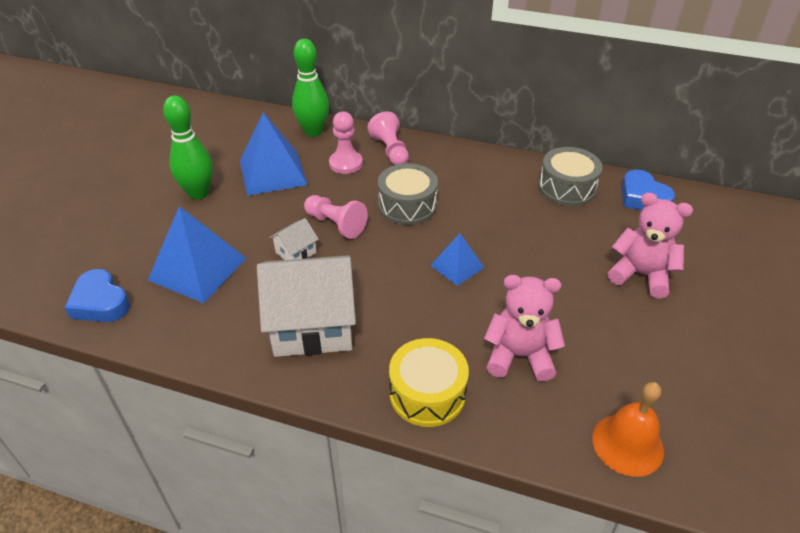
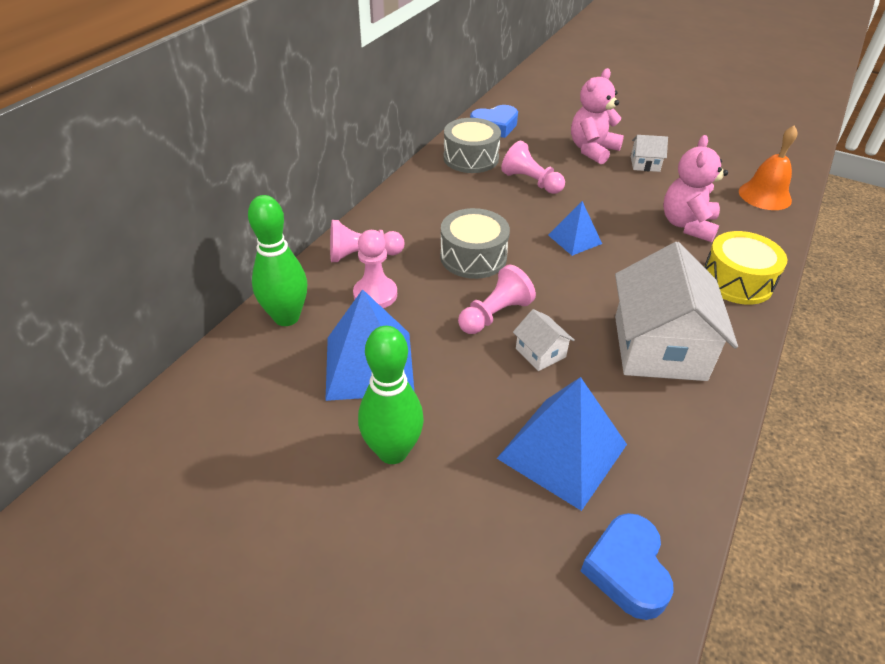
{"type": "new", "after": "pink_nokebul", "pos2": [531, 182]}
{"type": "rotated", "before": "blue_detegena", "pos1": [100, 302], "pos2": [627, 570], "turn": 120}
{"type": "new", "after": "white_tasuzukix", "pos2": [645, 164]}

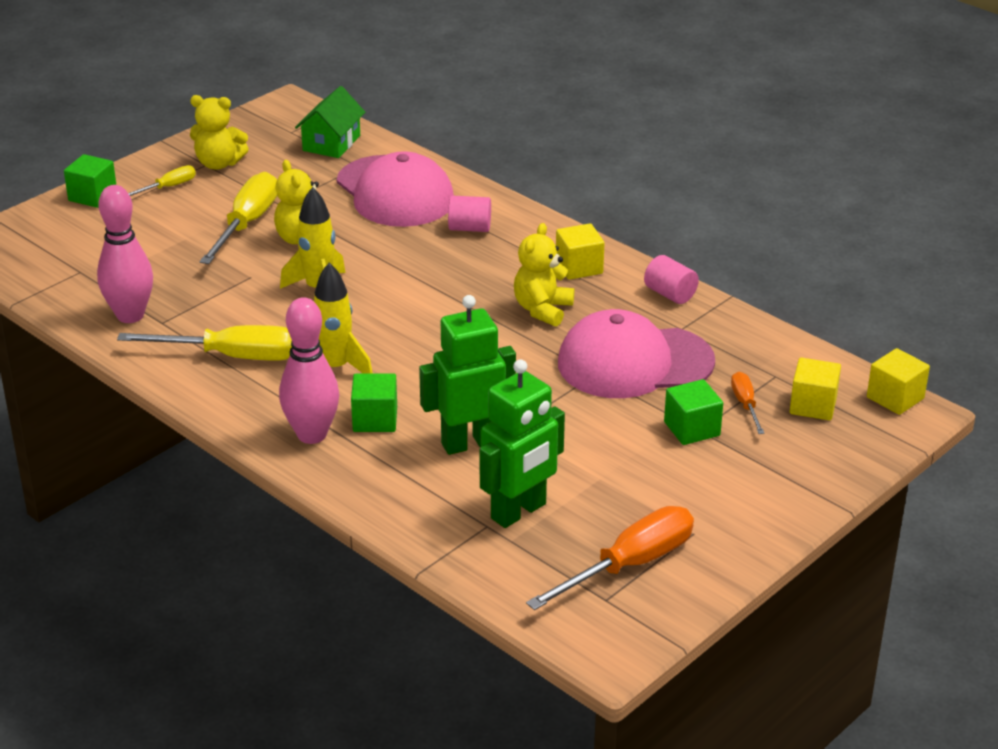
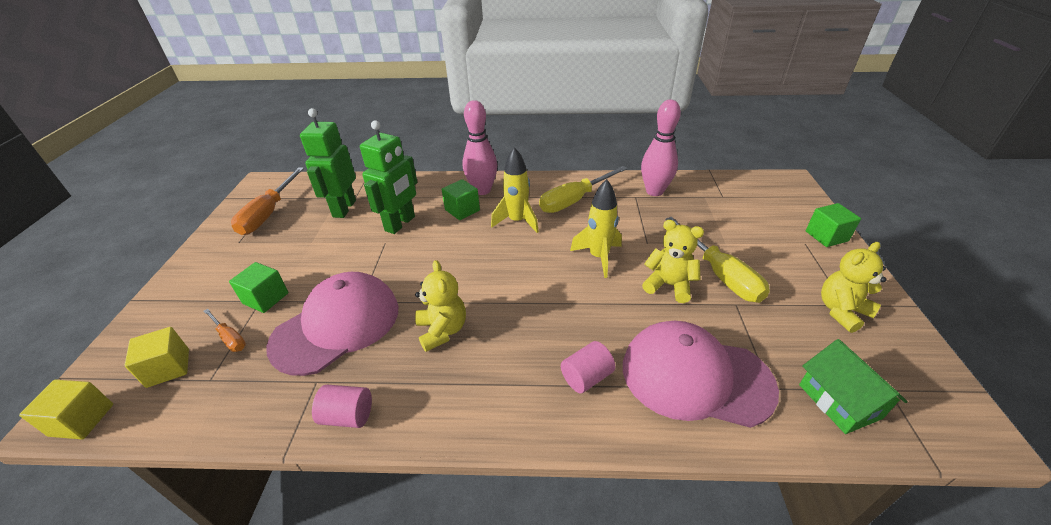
{"type": "gone", "before": "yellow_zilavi", "pos1": [168, 187]}
{"type": "gone", "before": "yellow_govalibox", "pos1": [579, 267]}

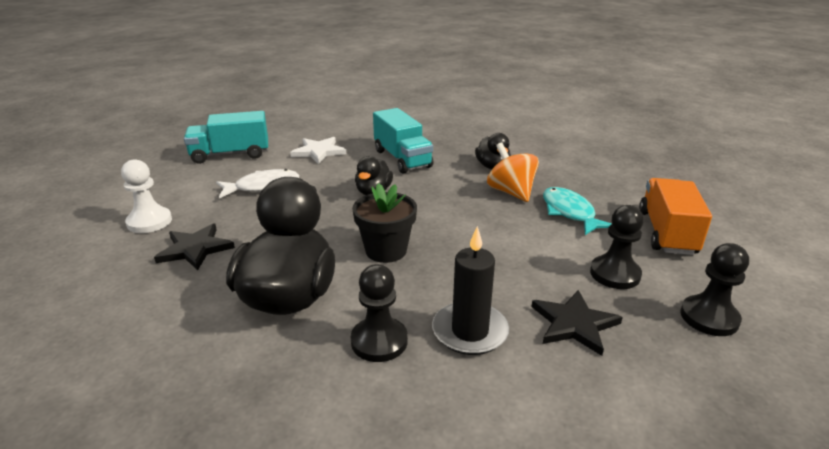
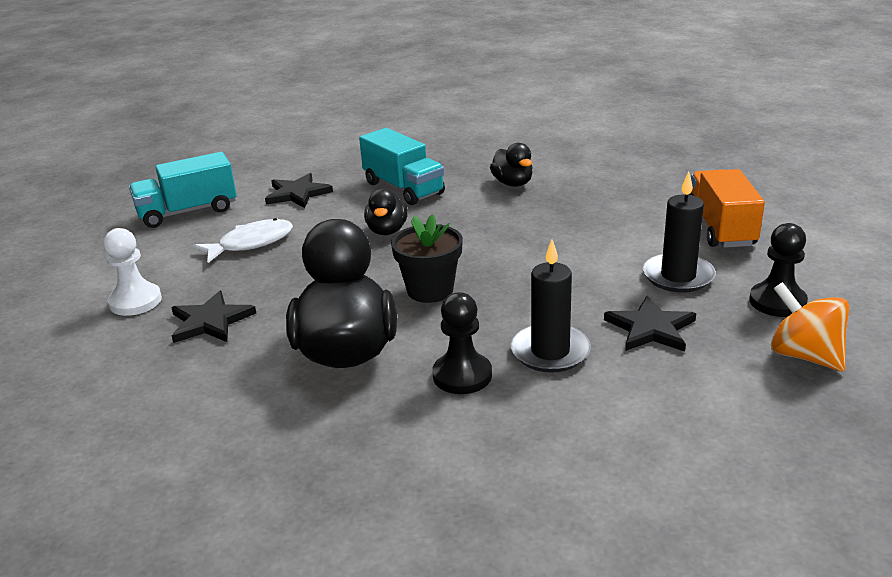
{"type": "repainted", "before": "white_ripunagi", "after": "black_ripunagi", "pos1": [319, 152], "pos2": [297, 193]}
{"type": "swapped", "before": "black_nokebul", "after": "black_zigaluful", "pos1": [615, 274], "pos2": [678, 276]}
{"type": "shifted", "before": "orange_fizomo", "pos1": [511, 192], "pos2": [804, 356]}
{"type": "gone", "before": "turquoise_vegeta", "pos1": [569, 212]}

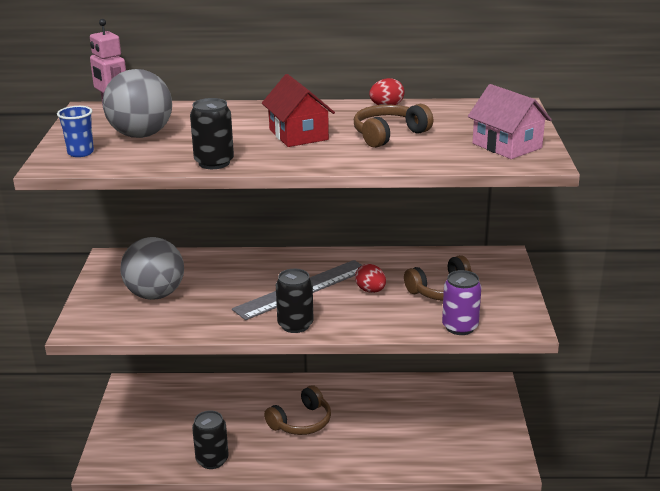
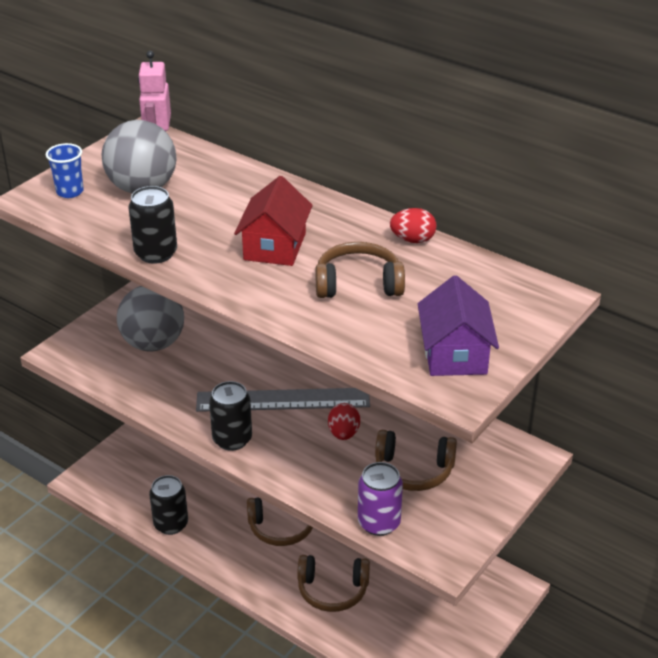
{"type": "new", "after": "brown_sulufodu", "pos2": [332, 590]}
{"type": "repainted", "before": "pink_tasuzukix", "after": "purple_tasuzukix", "pos1": [507, 146], "pos2": [455, 354]}

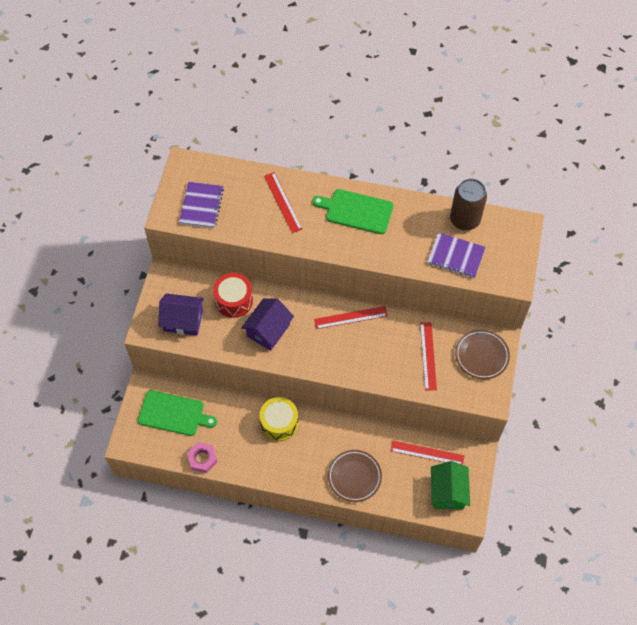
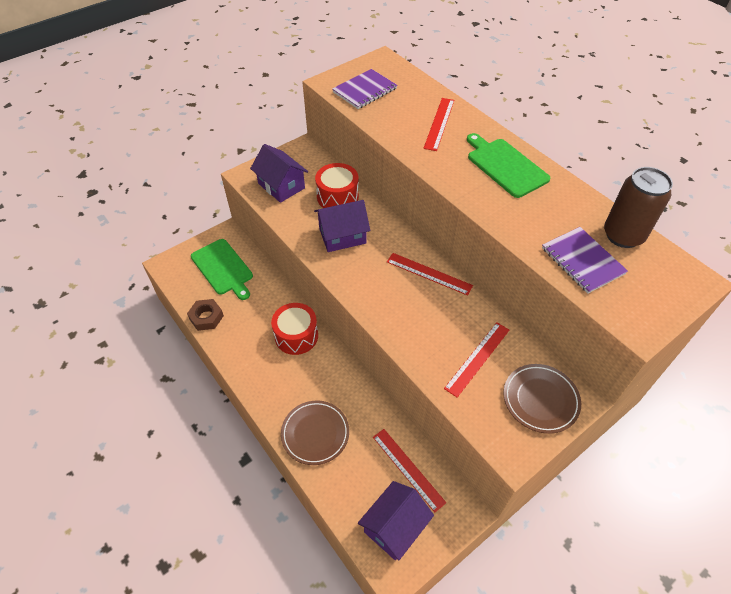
{"type": "repainted", "before": "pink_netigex", "after": "brown_netigex", "pos1": [202, 459], "pos2": [206, 317]}
{"type": "repainted", "before": "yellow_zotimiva", "after": "red_zotimiva", "pos1": [279, 423], "pos2": [296, 336]}
{"type": "repainted", "before": "green_tasuzukix", "after": "purple_tasuzukix", "pos1": [448, 492], "pos2": [395, 527]}

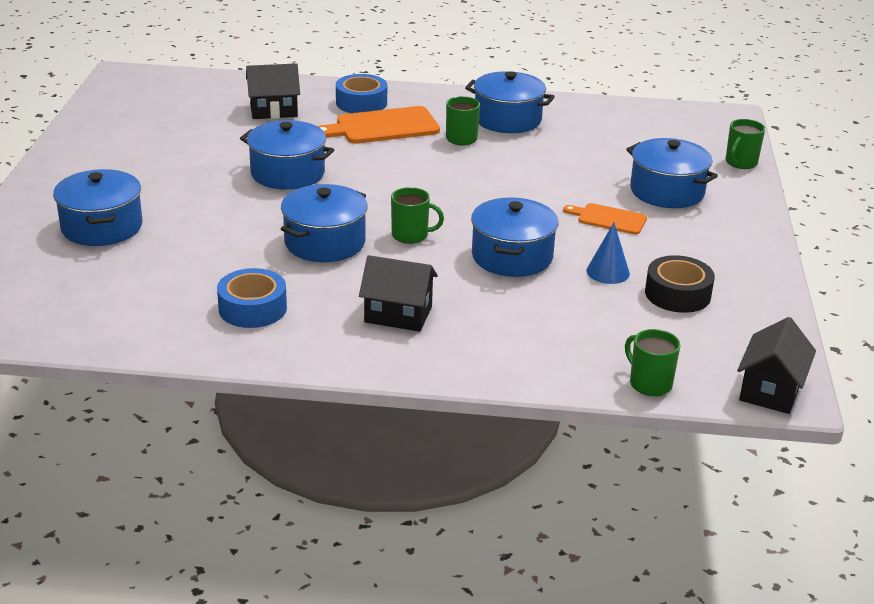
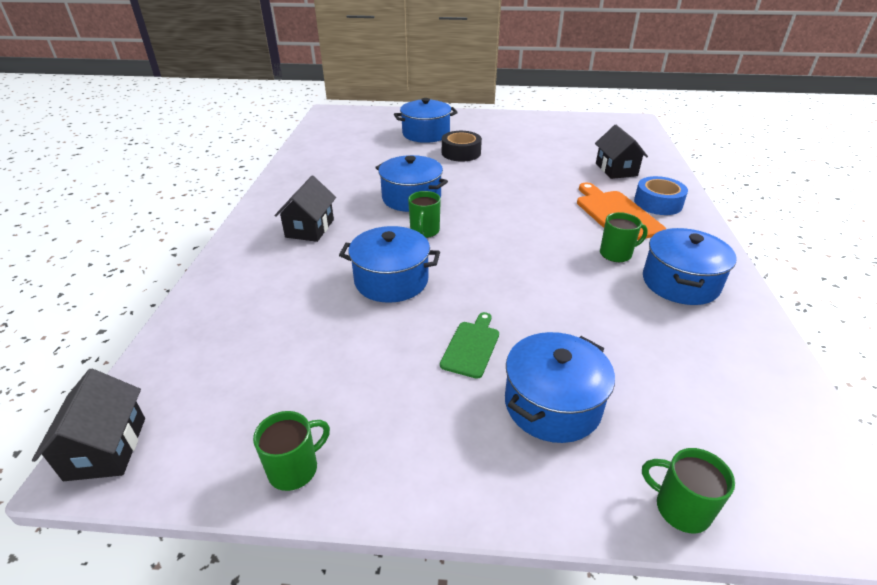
{"type": "rotated", "before": "black_tasuzukix", "pos1": [770, 390], "pos2": [106, 448], "turn": 60}
{"type": "shifted", "before": "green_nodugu", "pos1": [649, 383], "pos2": [294, 469]}
{"type": "repainted", "before": "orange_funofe", "after": "green_funofe", "pos1": [609, 219], "pos2": [471, 347]}
{"type": "shifted", "before": "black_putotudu", "pos1": [677, 294], "pos2": [461, 153]}
{"type": "gone", "before": "blue_putotudu", "pos1": [252, 308]}
{"type": "gone", "before": "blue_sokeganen", "pos1": [288, 173]}
{"type": "gone", "before": "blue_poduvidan", "pos1": [608, 272]}

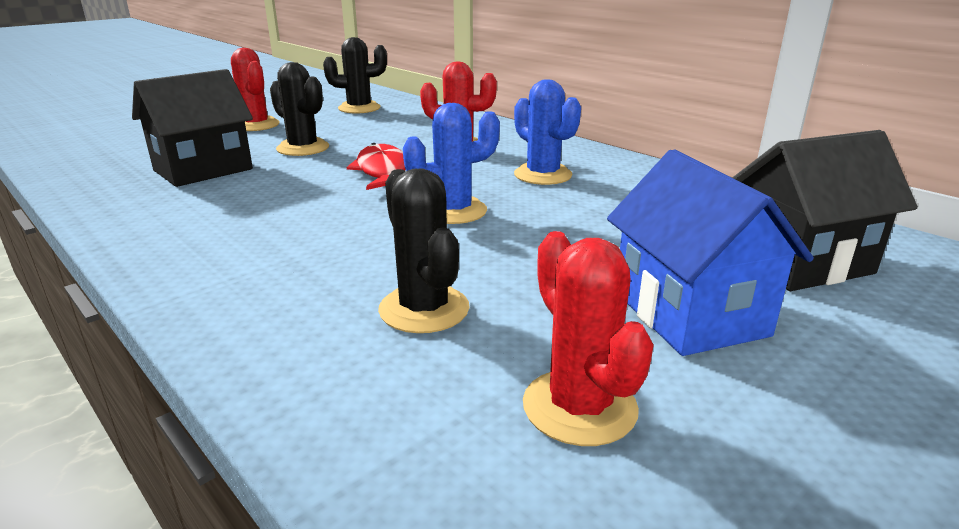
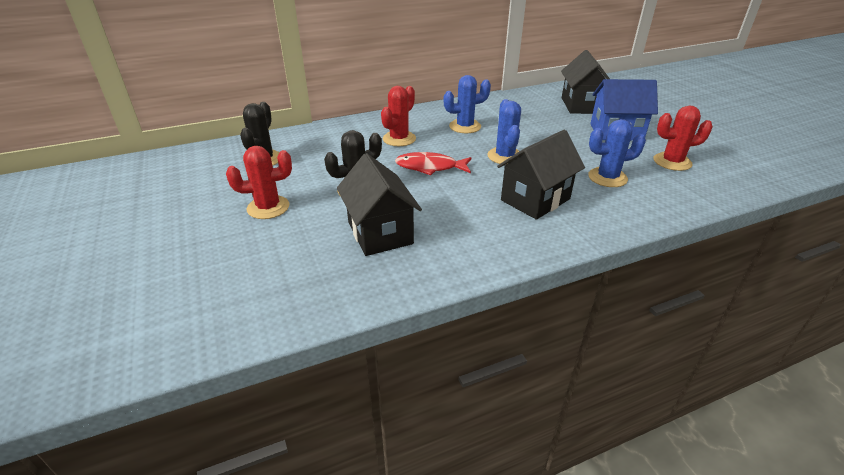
{"type": "new", "after": "black_tasuzukix", "pos2": [535, 199]}
{"type": "repainted", "before": "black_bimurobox", "after": "blue_bimurobox", "pos1": [424, 309], "pos2": [607, 177]}

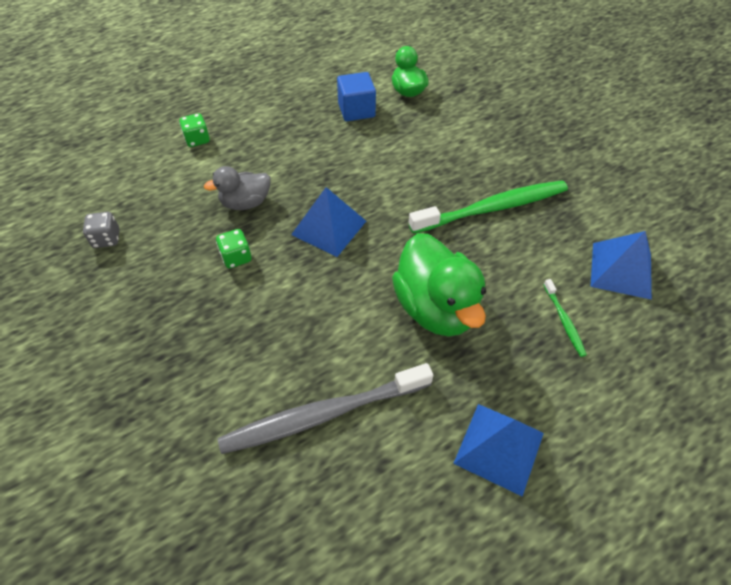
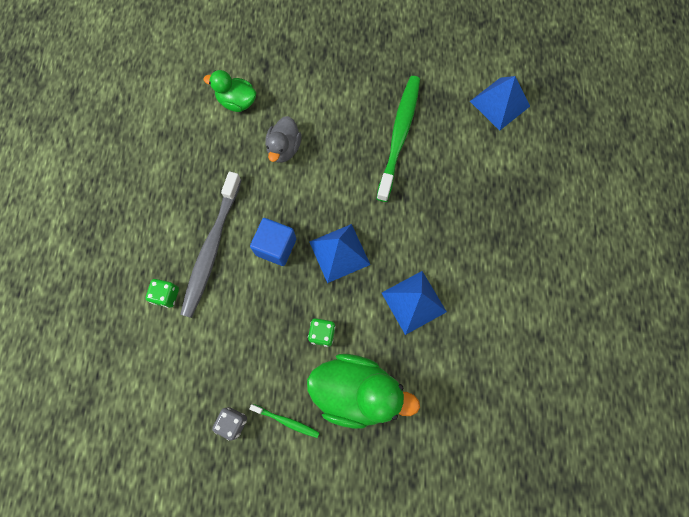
{"type": "shifted", "before": "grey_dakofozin", "pos1": [322, 414], "pos2": [211, 249]}
{"type": "shifted", "before": "green_dakofozin", "pos1": [564, 321], "pos2": [286, 421]}
{"type": "shifted", "before": "blue_govalibox", "pos1": [356, 110], "pos2": [276, 247]}
{"type": "shifted", "before": "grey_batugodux", "pos1": [245, 203], "pos2": [284, 148]}
{"type": "shifted", "before": "green_batugodux", "pos1": [436, 308], "pos2": [356, 391]}
{"type": "shifted", "before": "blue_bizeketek", "pos1": [499, 447], "pos2": [413, 302]}

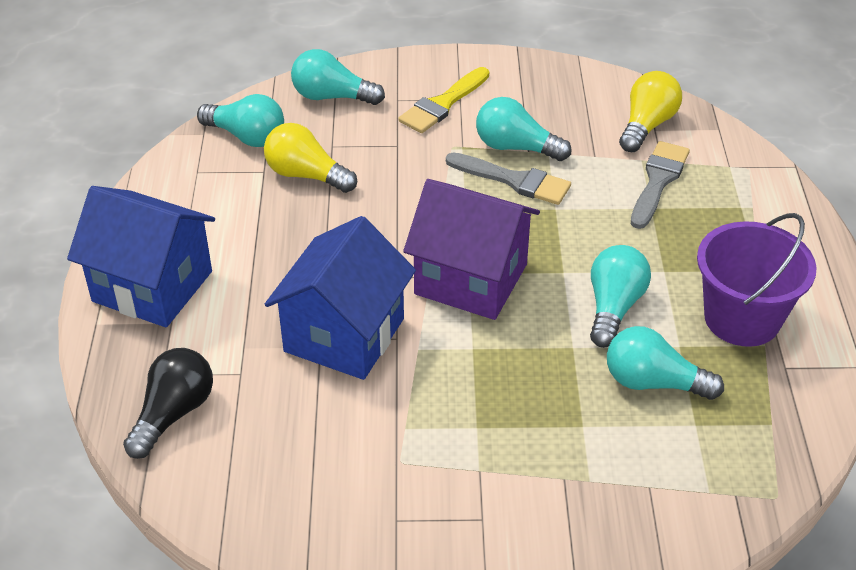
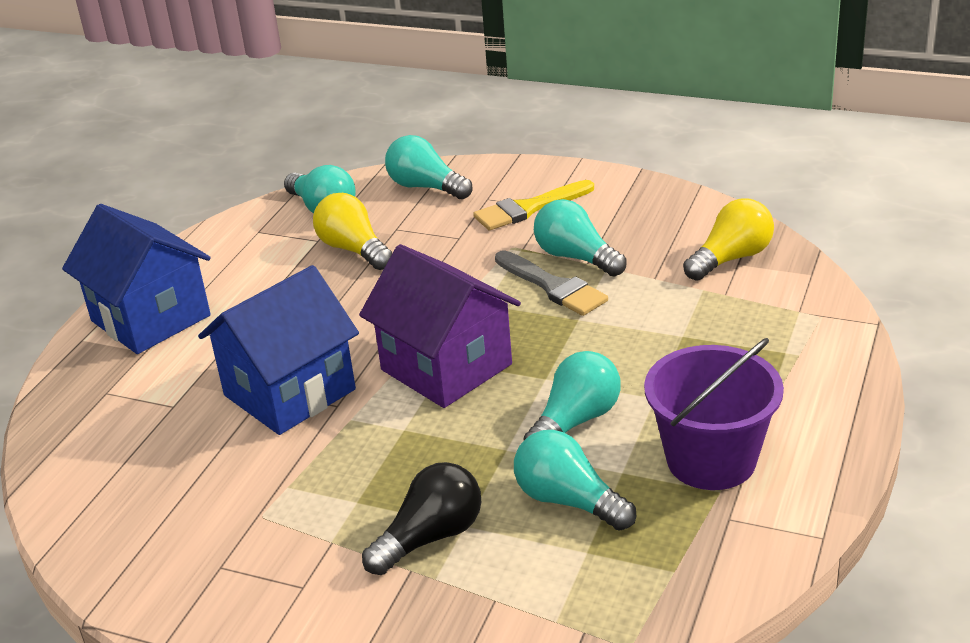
{"type": "shifted", "before": "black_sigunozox", "pos1": [173, 414], "pos2": [430, 537]}
{"type": "gone", "before": "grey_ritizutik", "pos1": [658, 181]}

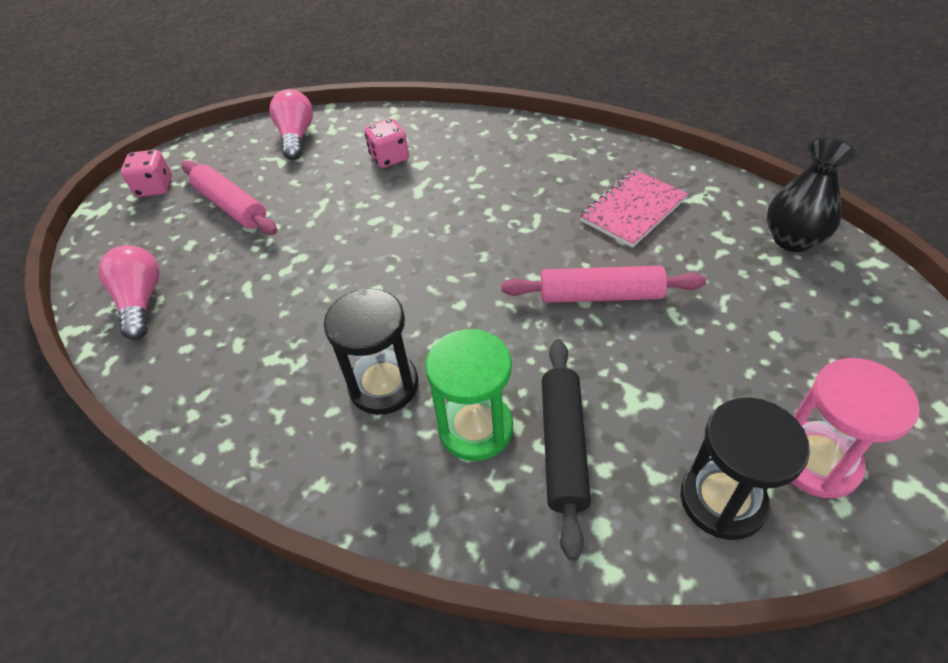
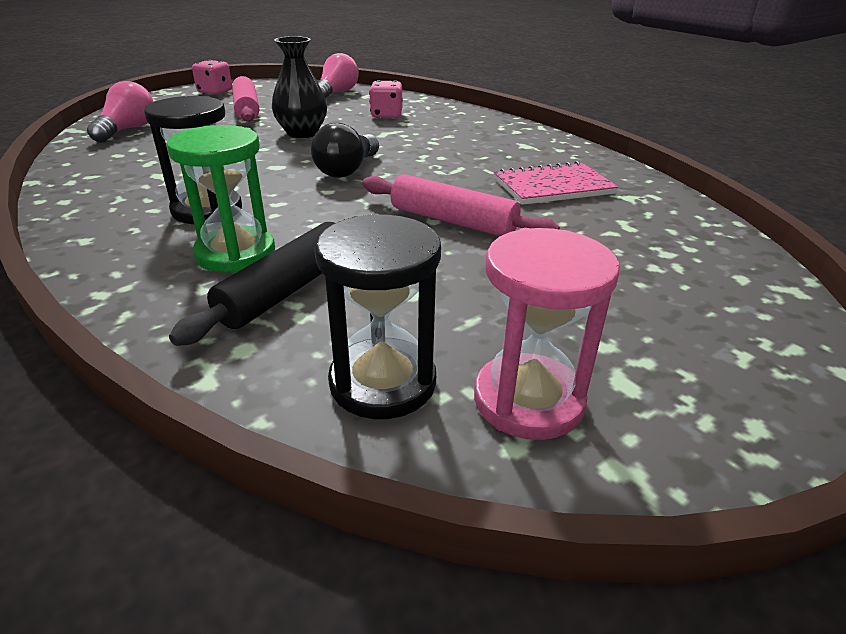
{"type": "shifted", "before": "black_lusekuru", "pos1": [792, 239], "pos2": [302, 133]}
{"type": "new", "after": "black_sigunozox", "pos2": [347, 170]}

